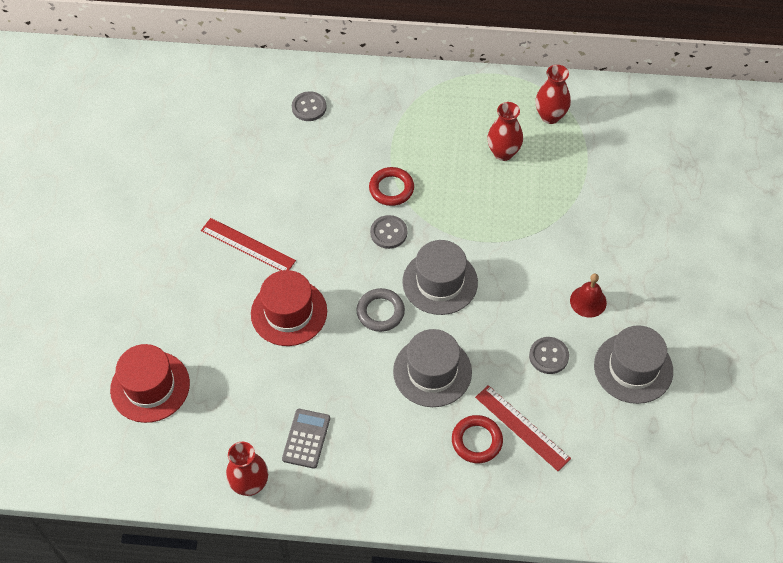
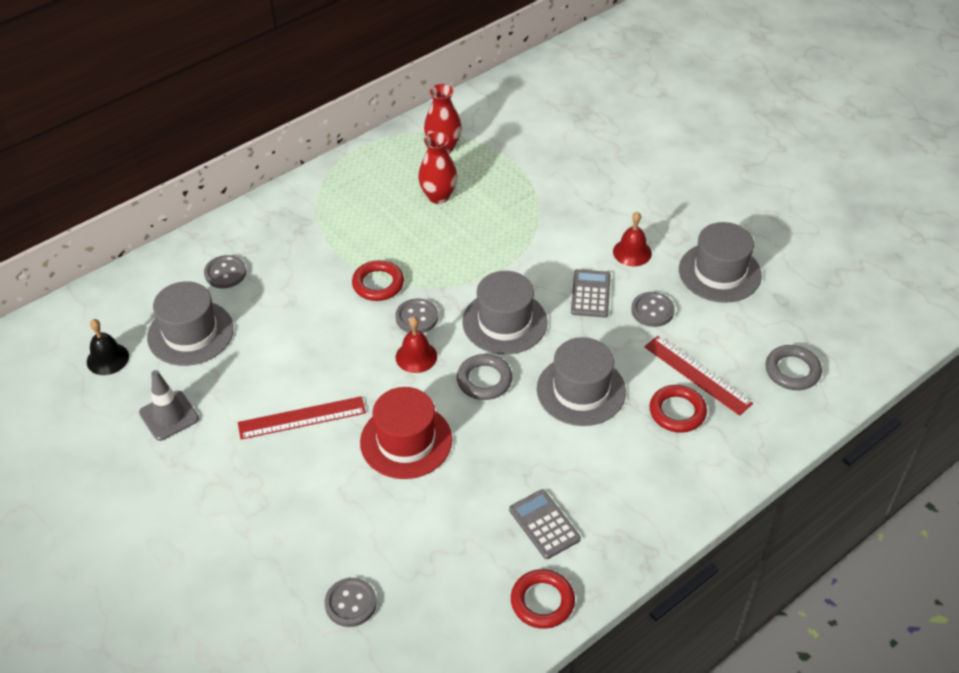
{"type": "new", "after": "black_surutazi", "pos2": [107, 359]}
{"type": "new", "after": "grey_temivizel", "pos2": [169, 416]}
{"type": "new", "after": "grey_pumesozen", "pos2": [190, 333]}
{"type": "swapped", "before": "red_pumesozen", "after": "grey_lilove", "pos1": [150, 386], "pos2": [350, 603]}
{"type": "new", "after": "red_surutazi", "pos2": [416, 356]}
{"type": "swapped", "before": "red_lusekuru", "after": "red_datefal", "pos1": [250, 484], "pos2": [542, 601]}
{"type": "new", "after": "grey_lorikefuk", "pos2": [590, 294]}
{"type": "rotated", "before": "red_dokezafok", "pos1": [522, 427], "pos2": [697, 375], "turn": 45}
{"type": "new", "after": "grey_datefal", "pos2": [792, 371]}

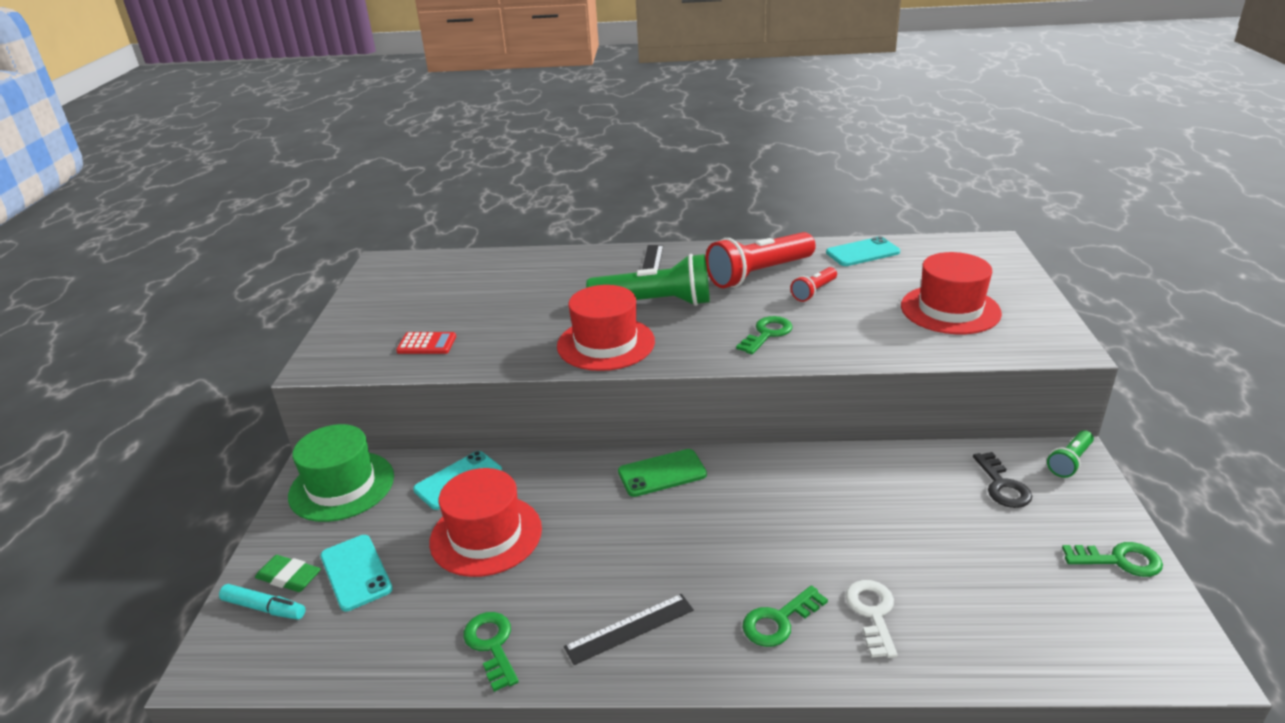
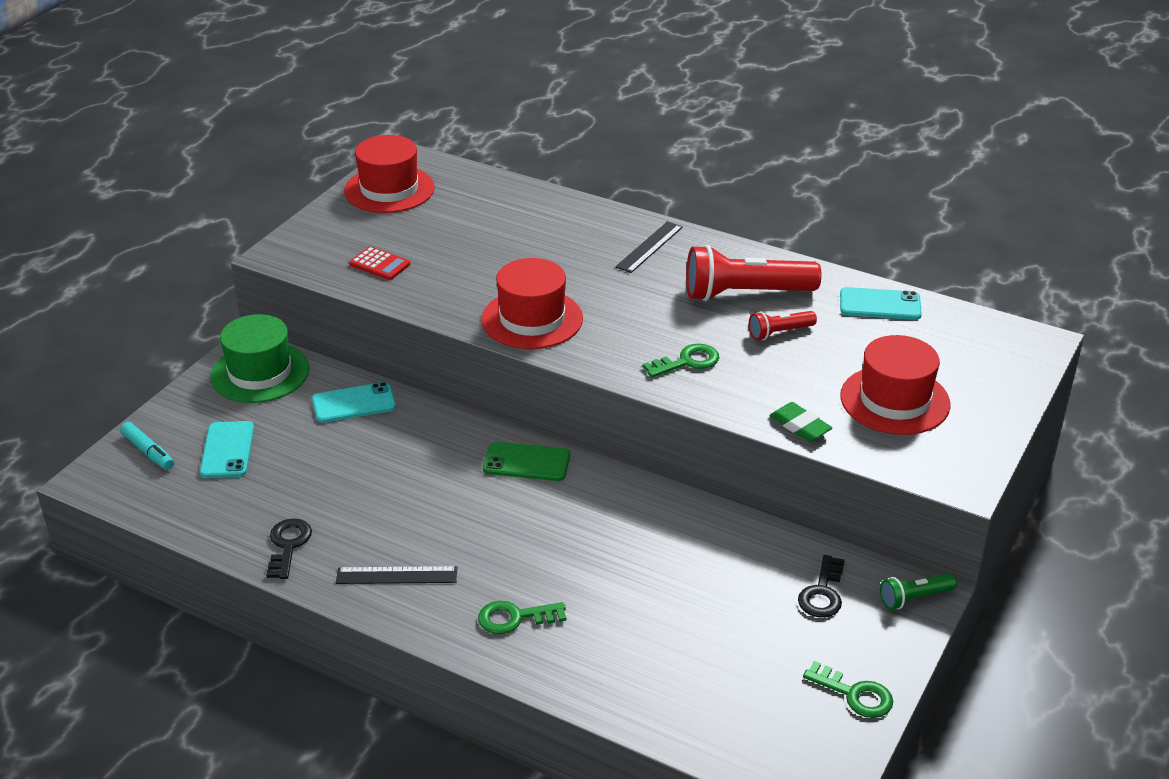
{"type": "repainted", "before": "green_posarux", "after": "black_posarux", "pos1": [491, 645], "pos2": [288, 545]}
{"type": "shifted", "before": "red_pumesozen", "pos1": [486, 535], "pos2": [389, 189]}
{"type": "shifted", "before": "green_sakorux", "pos1": [289, 577], "pos2": [800, 426]}
{"type": "gone", "before": "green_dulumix", "pos1": [655, 303]}
{"type": "gone", "before": "white_posarux", "pos1": [872, 613]}

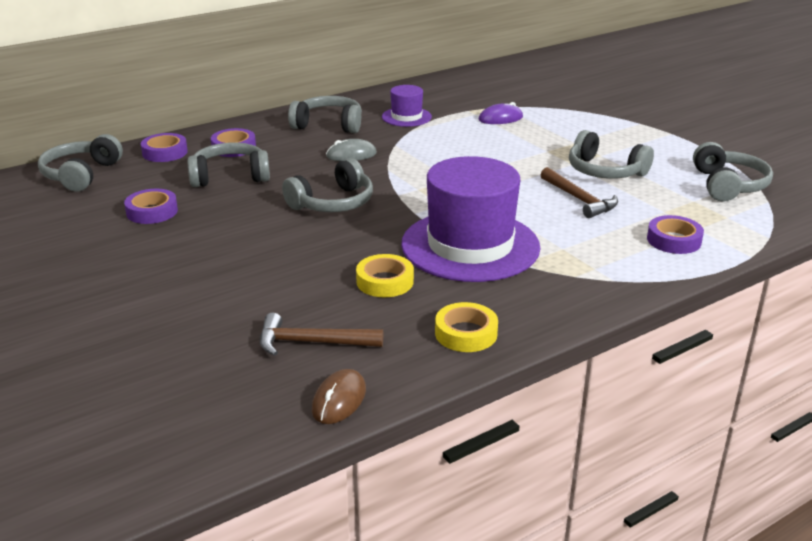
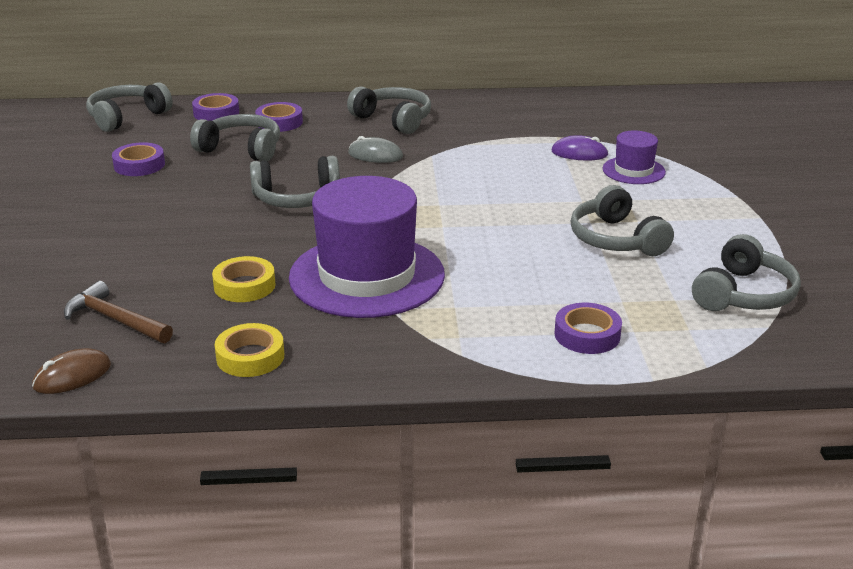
{"type": "shifted", "before": "purple_pumesozen", "pos1": [406, 117], "pos2": [633, 170]}
{"type": "gone", "before": "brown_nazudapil", "pos1": [579, 199]}

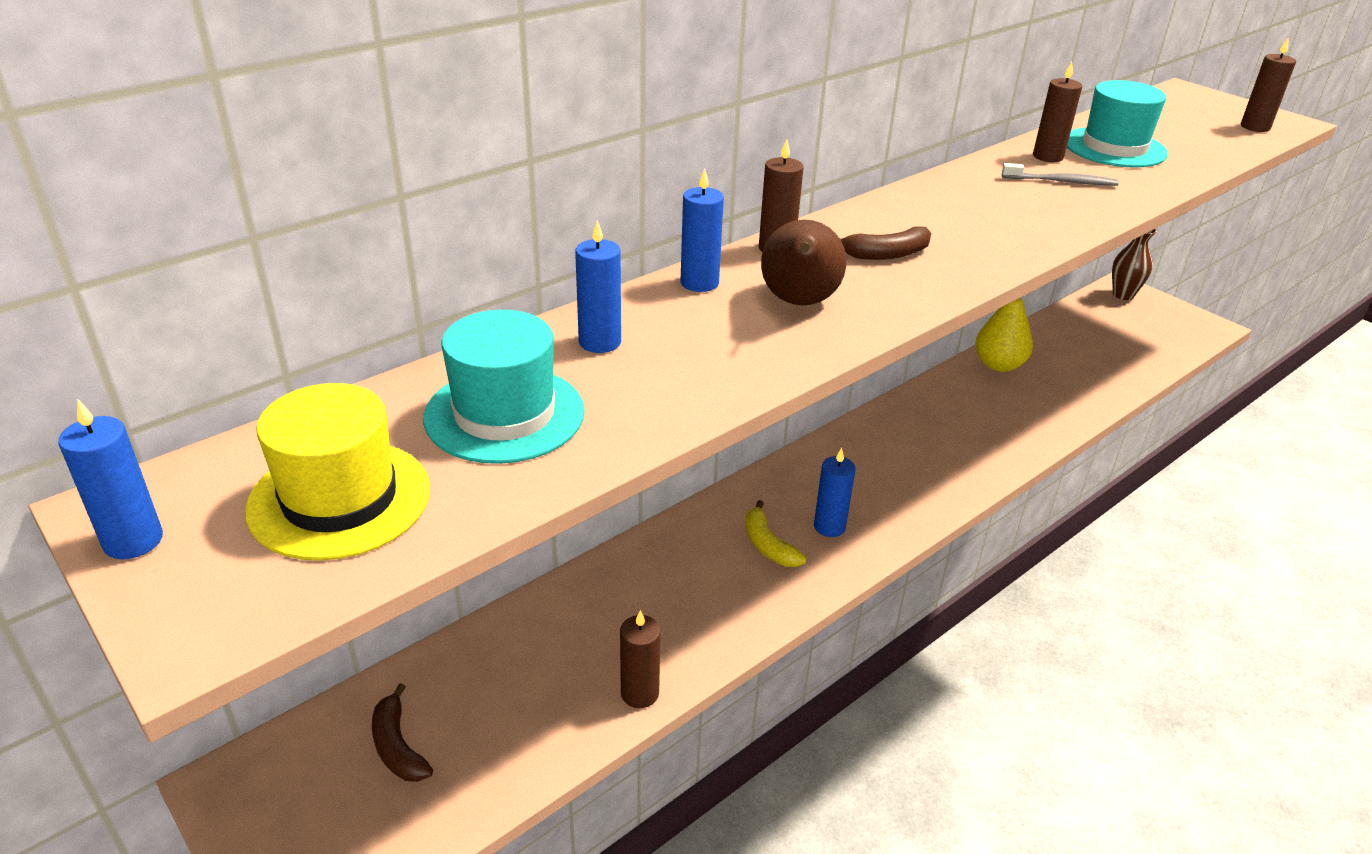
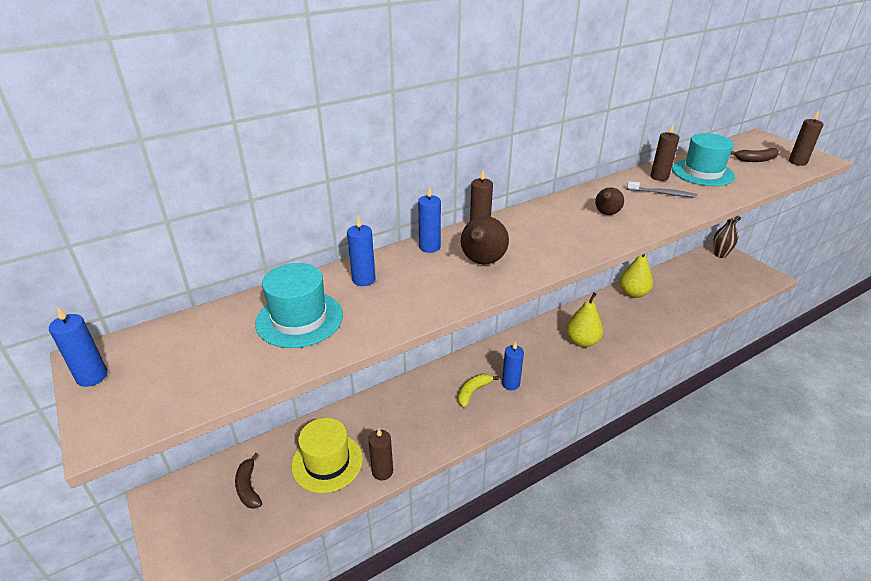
{"type": "shifted", "before": "yellow_pumesozen", "pos1": [339, 499], "pos2": [327, 462]}
{"type": "rotated", "before": "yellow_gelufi", "pos1": [768, 545], "pos2": [473, 392], "turn": 60}
{"type": "new", "after": "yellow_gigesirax", "pos2": [582, 341]}
{"type": "new", "after": "brown_gigesirax", "pos2": [606, 214]}
{"type": "shifted", "before": "brown_gelufi", "pos1": [886, 254], "pos2": [756, 160]}

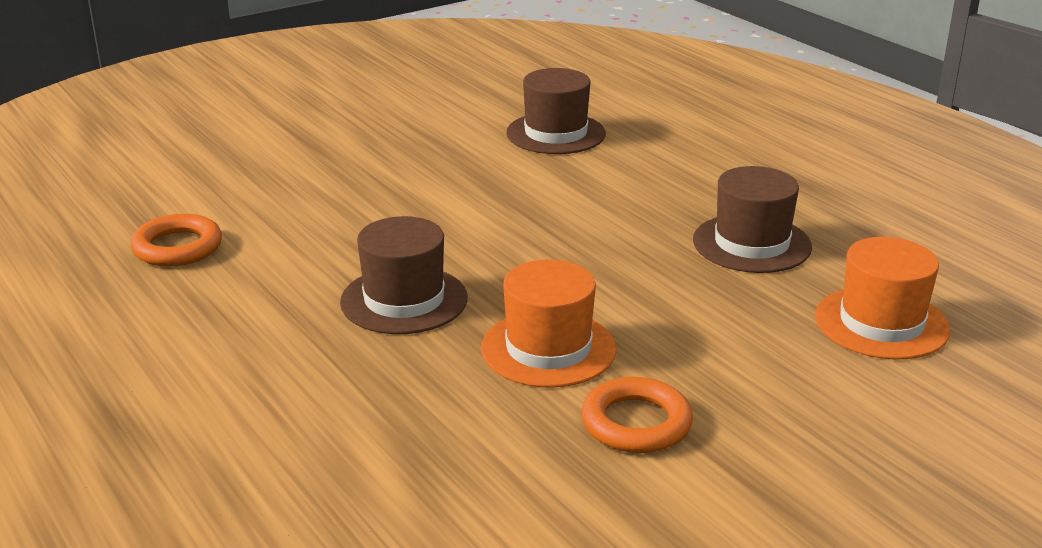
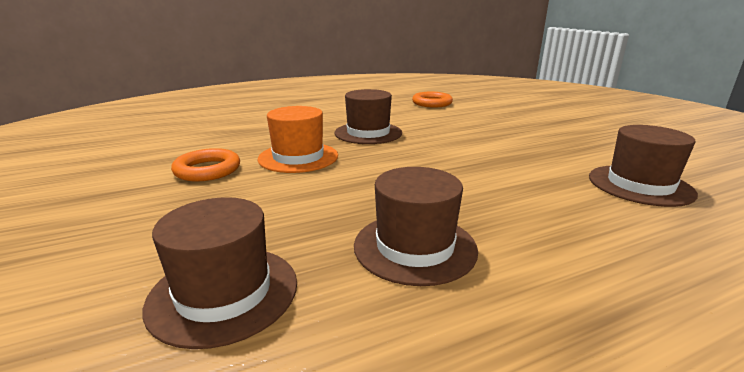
{"type": "repainted", "before": "orange_pumesozen", "after": "brown_pumesozen", "pos1": [881, 323], "pos2": [224, 293]}

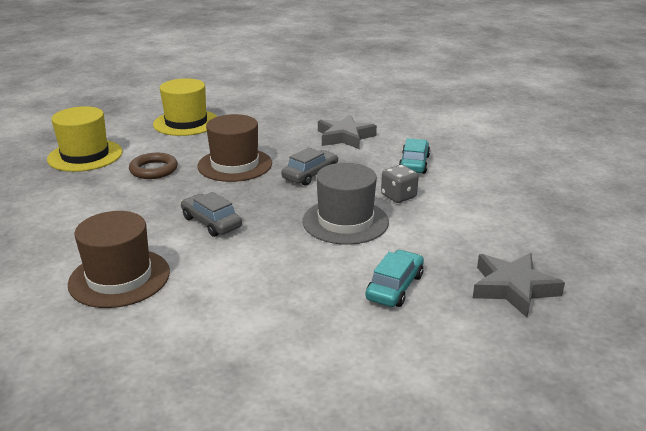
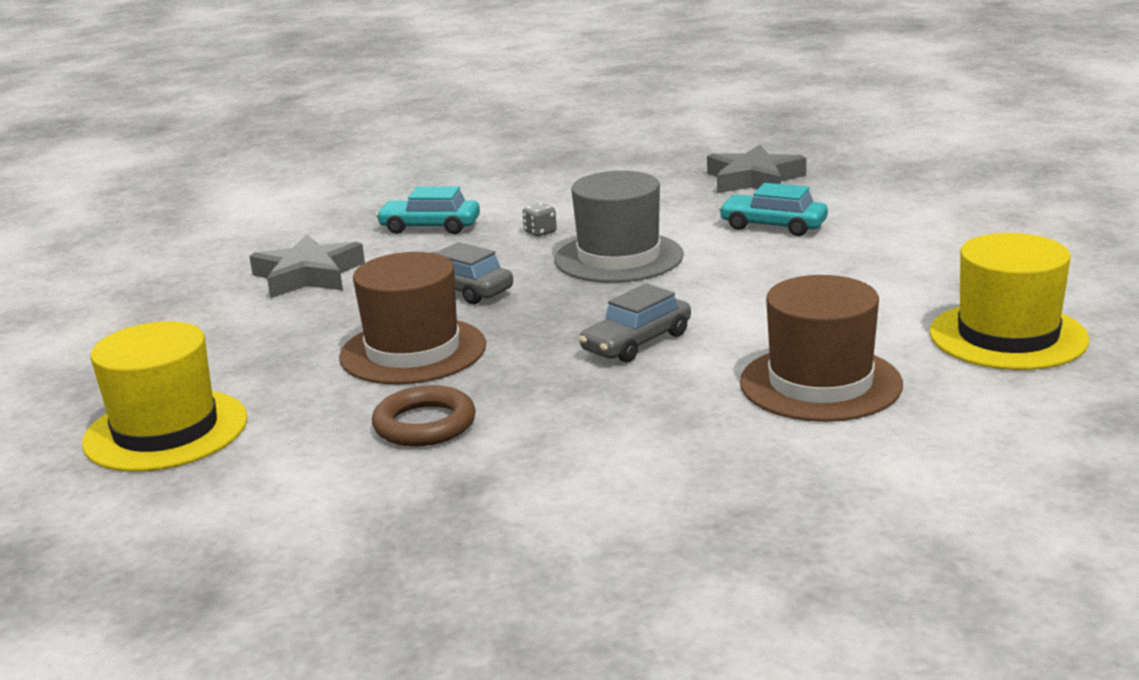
{"type": "scaled", "before": "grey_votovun", "pos1": [398, 196], "pos2": [540, 232], "scale": 0.61}
{"type": "shifted", "before": "yellow_pumesozen", "pos1": [85, 155], "pos2": [1008, 336]}

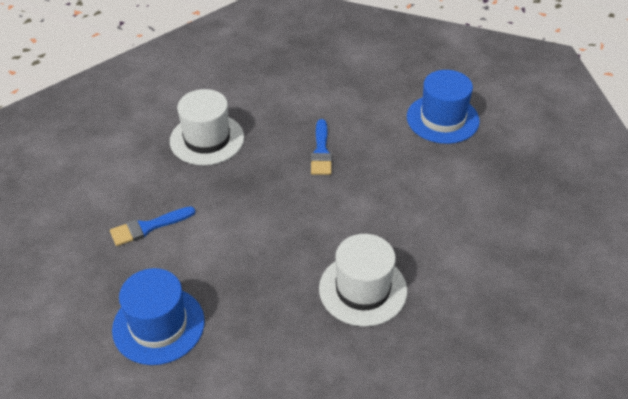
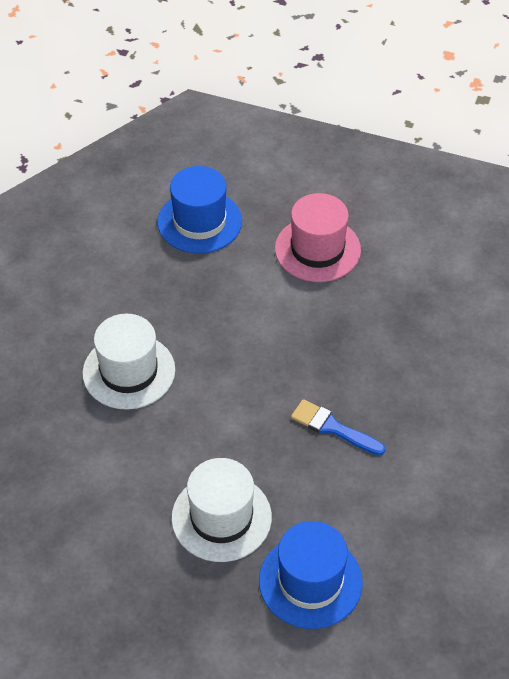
{"type": "shifted", "before": "white_pumesozen", "pos1": [207, 139], "pos2": [221, 517]}
{"type": "swapped", "before": "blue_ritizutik", "after": "pink_pumesozen", "pos1": [148, 227], "pos2": [317, 249]}

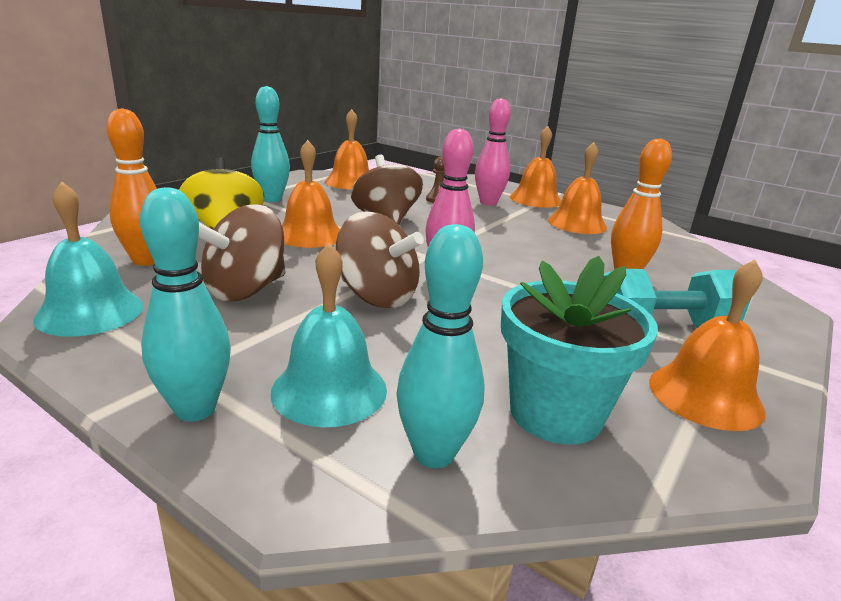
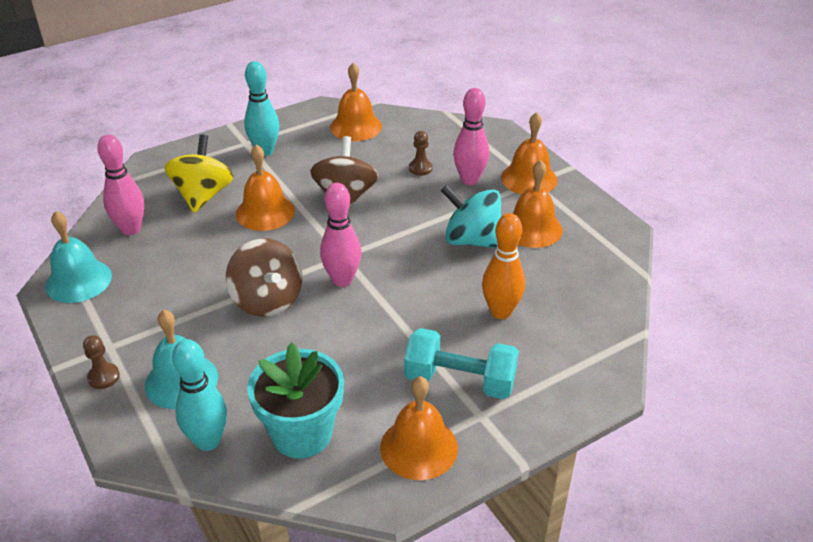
{"type": "swapped", "before": "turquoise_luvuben", "after": "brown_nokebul", "pos1": [195, 409], "pos2": [103, 377]}
{"type": "repainted", "before": "orange_luvuben", "after": "pink_luvuben", "pos1": [146, 261], "pos2": [131, 229]}
{"type": "new", "after": "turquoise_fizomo", "pos2": [472, 240]}
{"type": "gone", "before": "brown_fizomo", "pos1": [245, 290]}

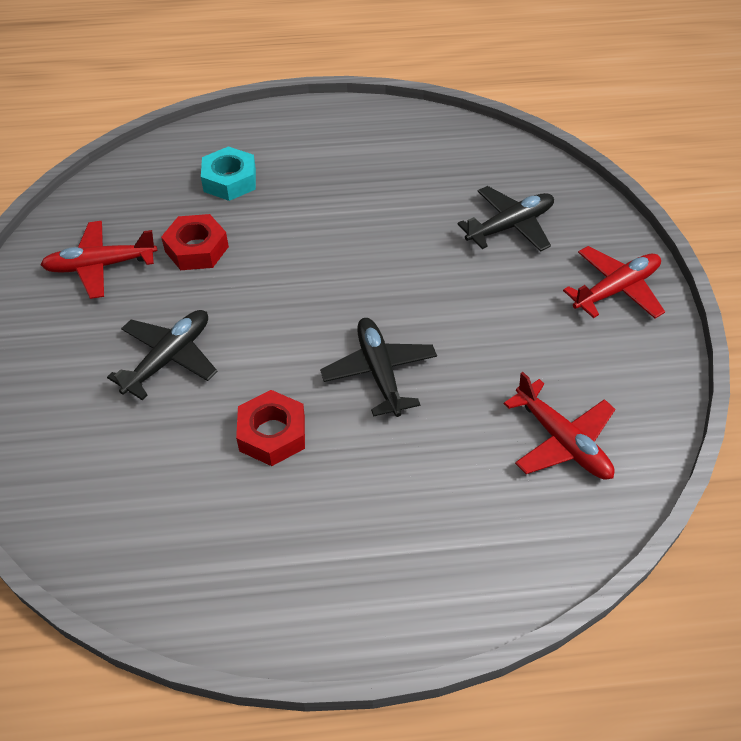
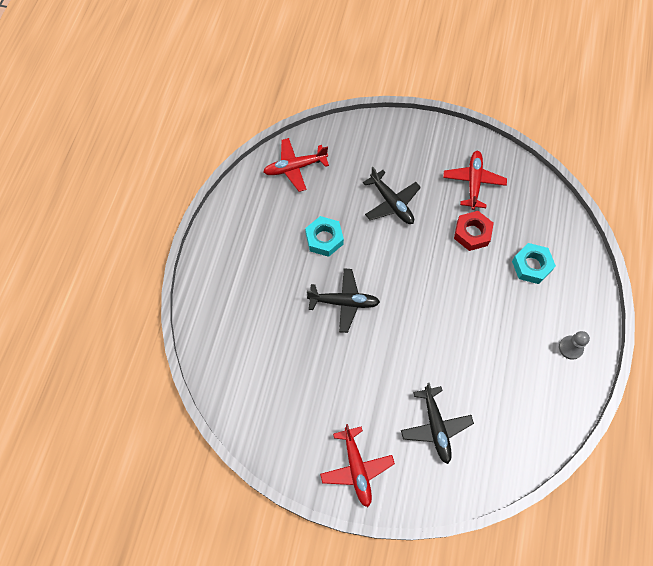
{"type": "shifted", "before": "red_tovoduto", "pos1": [562, 441], "pos2": [295, 167]}
{"type": "repainted", "before": "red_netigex", "after": "turquoise_netigex", "pos1": [272, 434], "pos2": [324, 239]}
{"type": "new", "after": "grey_nokebul", "pos2": [570, 348]}

